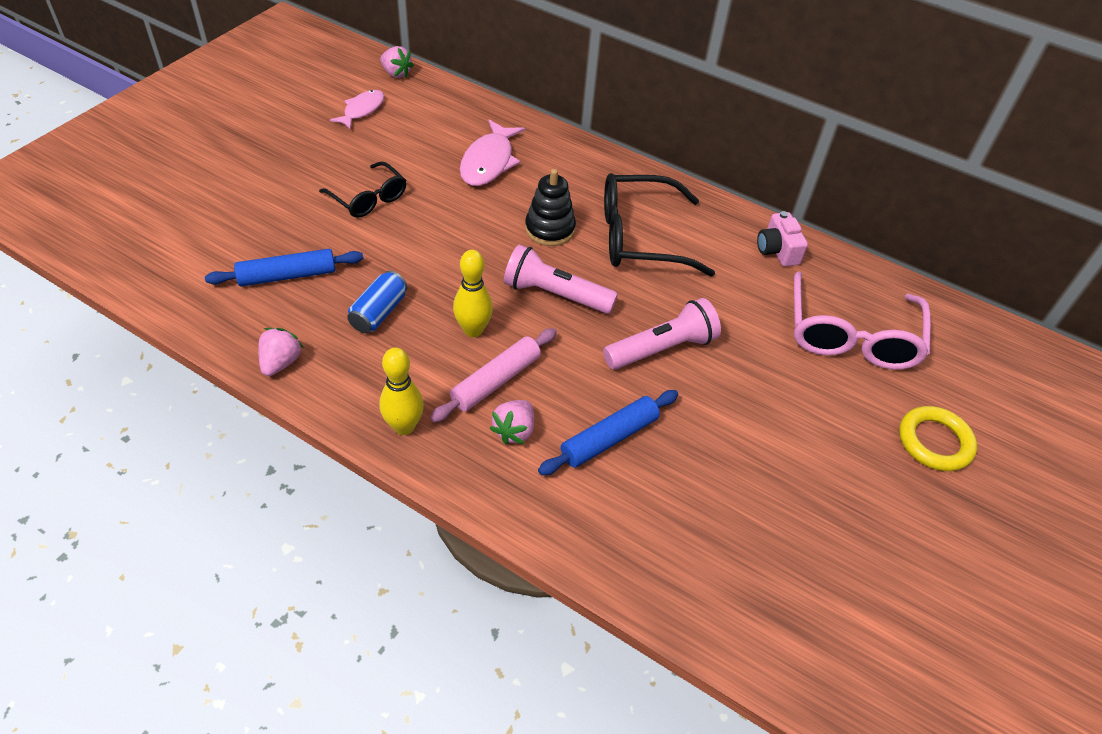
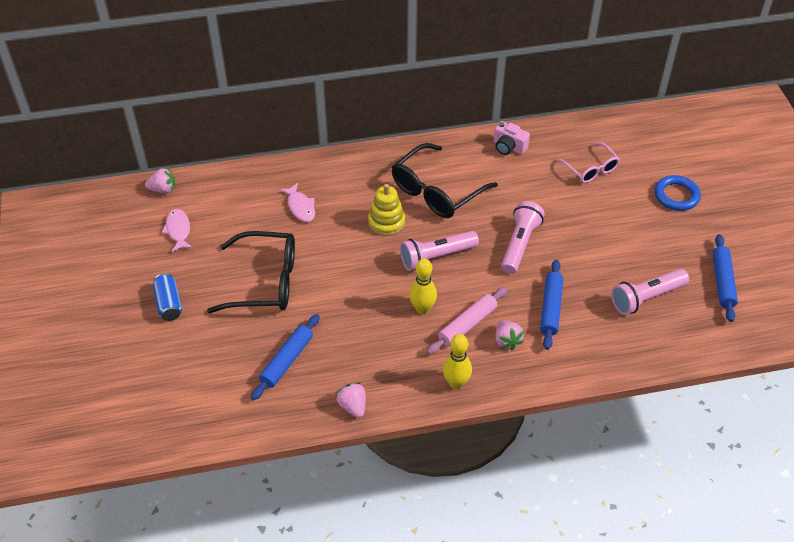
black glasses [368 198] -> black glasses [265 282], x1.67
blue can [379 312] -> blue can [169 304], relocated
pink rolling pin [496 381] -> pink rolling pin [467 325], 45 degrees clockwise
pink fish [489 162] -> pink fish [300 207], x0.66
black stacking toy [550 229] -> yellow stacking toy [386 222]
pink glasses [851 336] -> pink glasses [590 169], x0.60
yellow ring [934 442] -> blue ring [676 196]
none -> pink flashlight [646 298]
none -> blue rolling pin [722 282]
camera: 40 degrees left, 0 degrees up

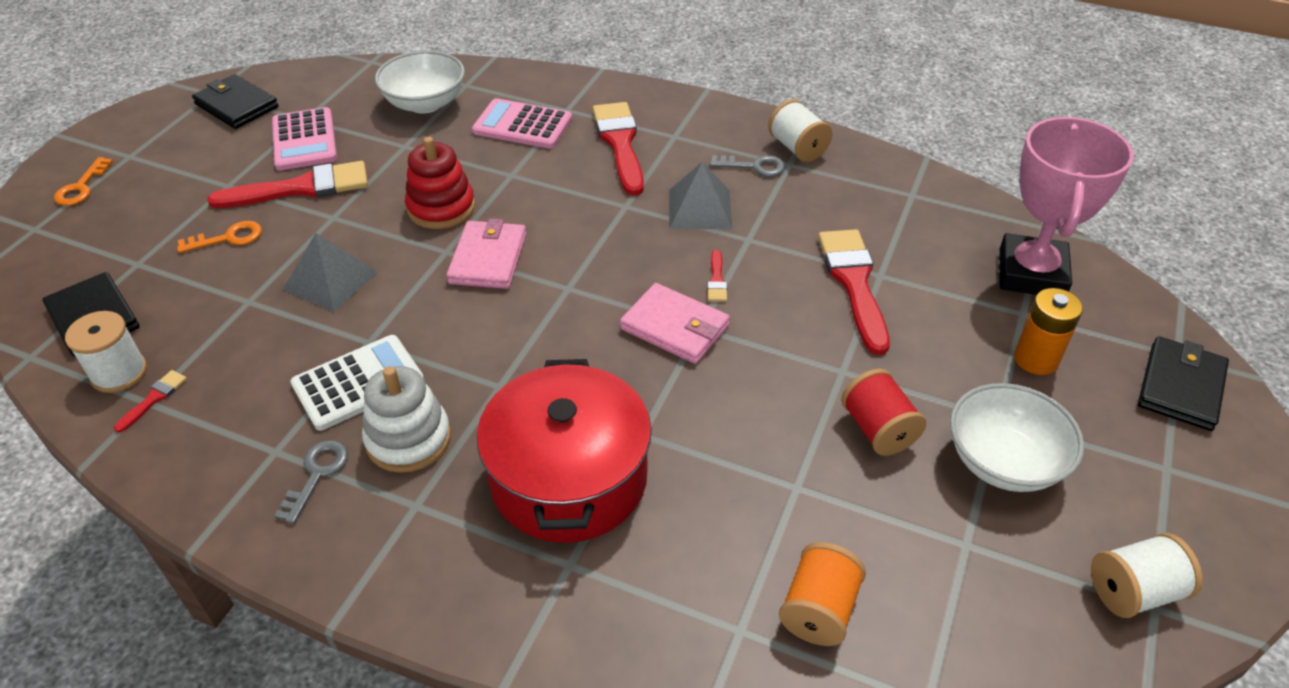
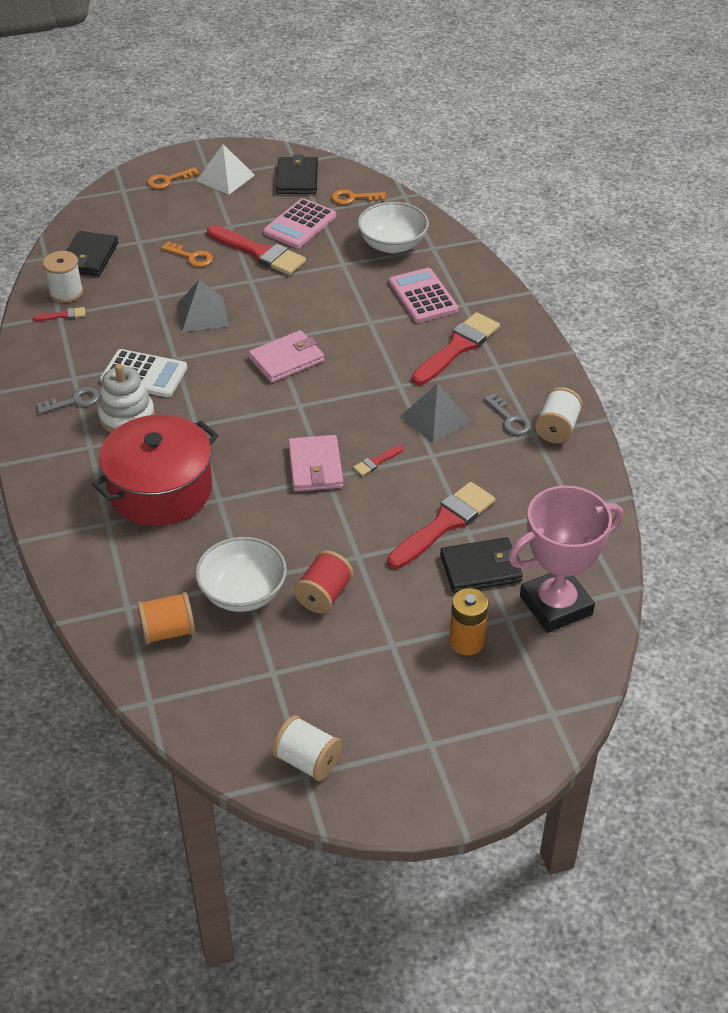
red stacking toy [441 208] -> none
white bowl [1003 461] -> white bowl [243 593], relocated
black wallet [1181 387] -> black wallet [481 568], relocated
none -> white pyramid [225 177]
none -> orange key [353 198]
camera: 50 degrees right, 0 degrees up

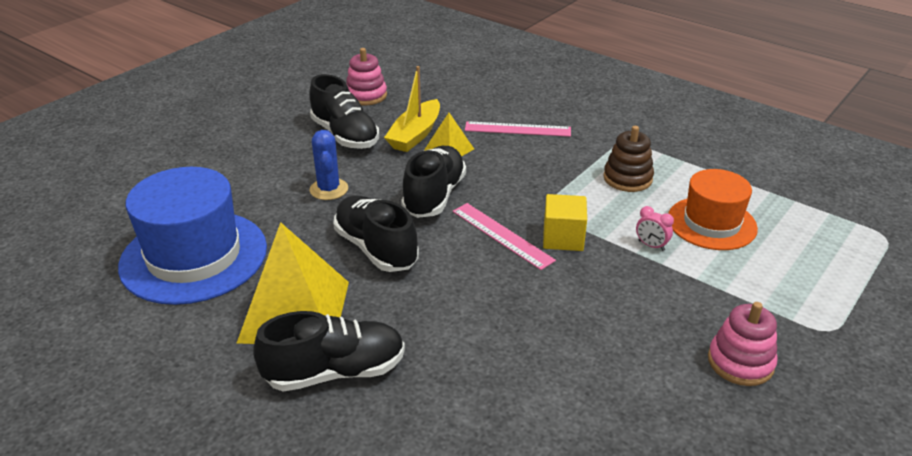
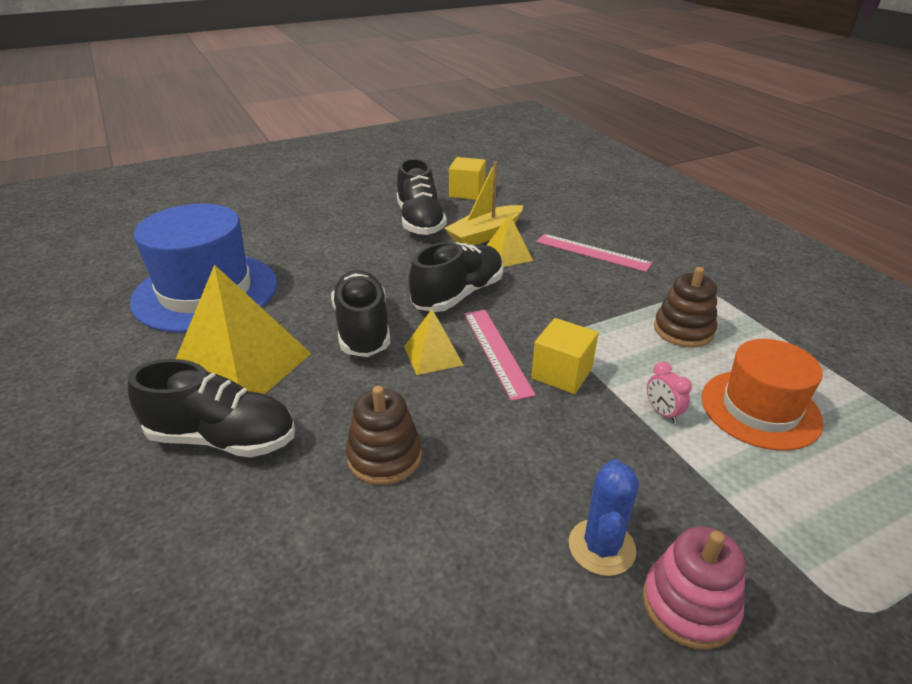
blue cactus [329 189] -> blue cactus [601 547], relocated
pink stacking toy [366 96] -> yellow cube [467 192]
none -> brown stacking toy [384 456]
none -> yellow pyramid [433 355]
camera: 25 degrees right, 0 degrees up

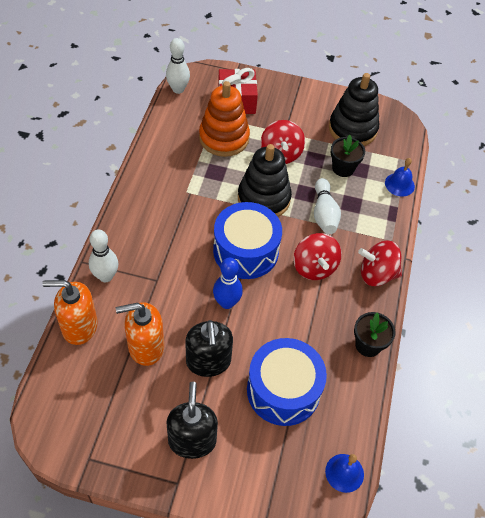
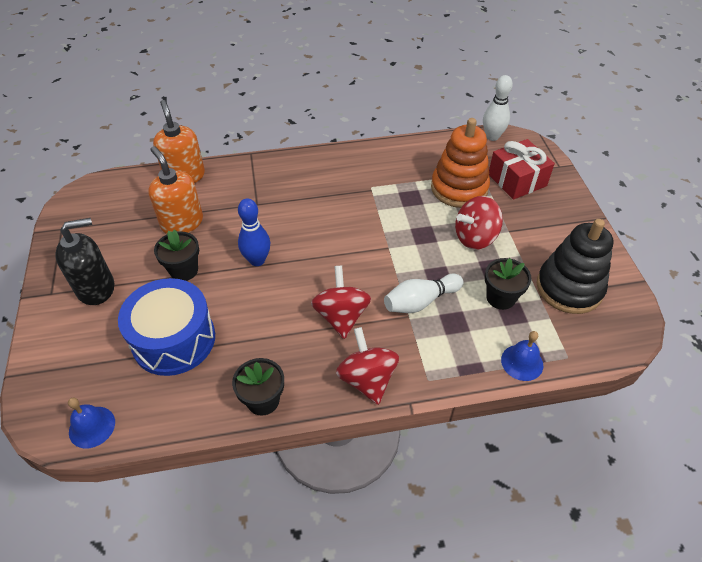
white bowling pin [106 276] -> none
black soap dispenser [208 362] -> black flower pot [184 270]
blue drum [246 251] -> none
black stacking toy [263 199] -> none
red spinning top [314 267] -> red spinning top [341 316], 120 degrees clockwise
camera: 70 degrees right, 5 degrees down

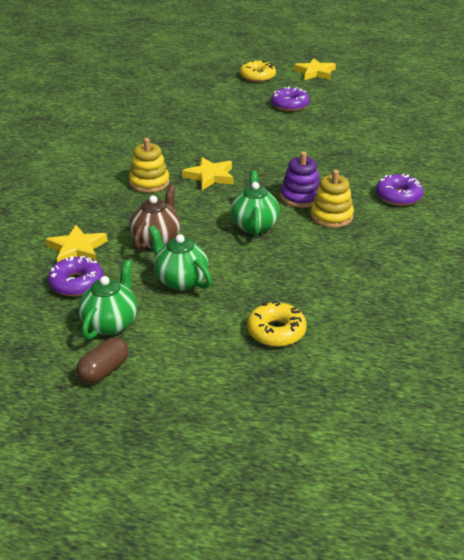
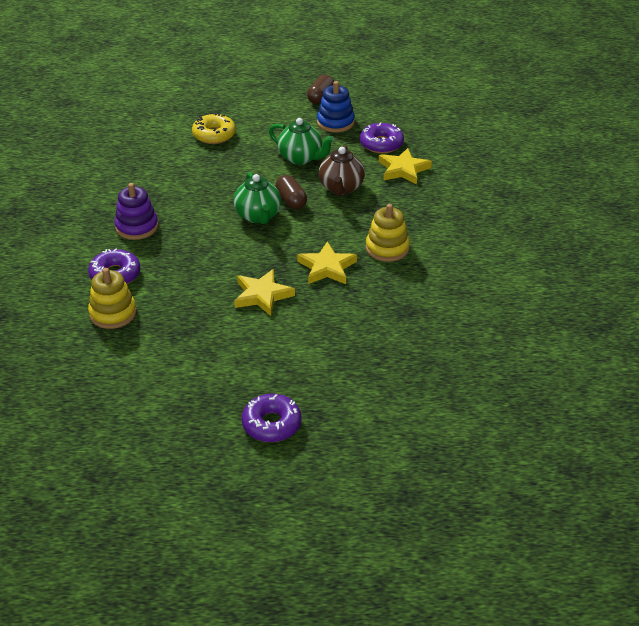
green teapot [110 323] -> blue stacking toy [335 122]
yellow donut [257 76] -> none
purple stacking toy [300 197] -> purple stacking toy [137 227], relocated
yellow star [315 72] -> yellow star [262 295], relocated
yellow stacking toy [331 216] -> yellow stacking toy [113 313], relocated
none -> brown capsule [291 201]
camera: 165 degrees right, 5 degrees up

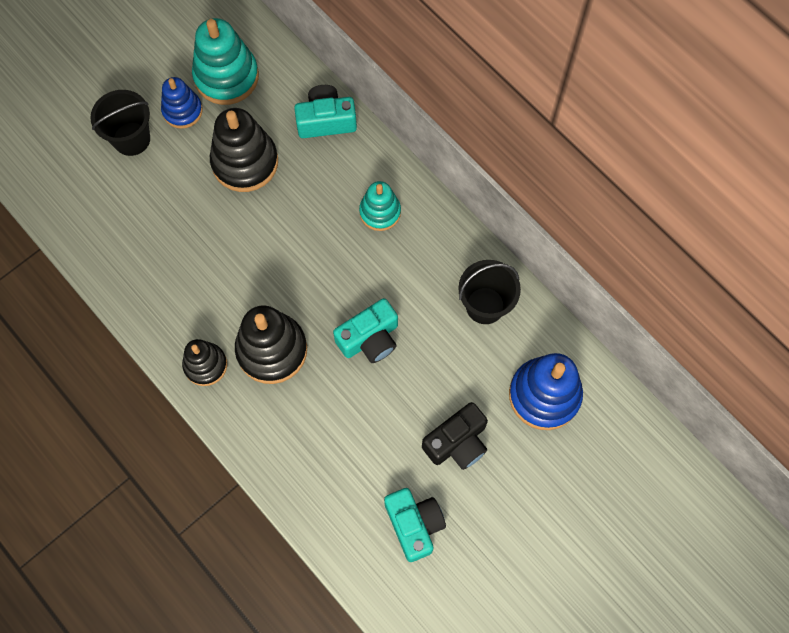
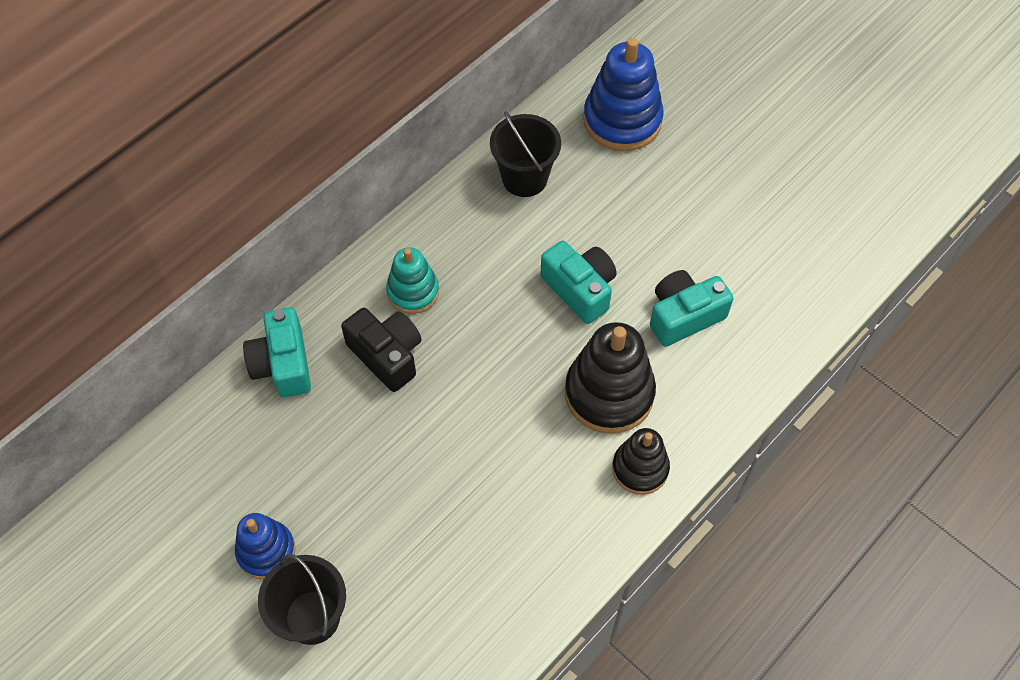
turquoise stacking toy [226 77] -> none
black stacking toy [245 162] -> none
turquoise camera [414 525] -> turquoise camera [684 316], relocated
black camera [457 442] -> black camera [387 355], relocated
camera: 95 degrees left, 10 degrees down

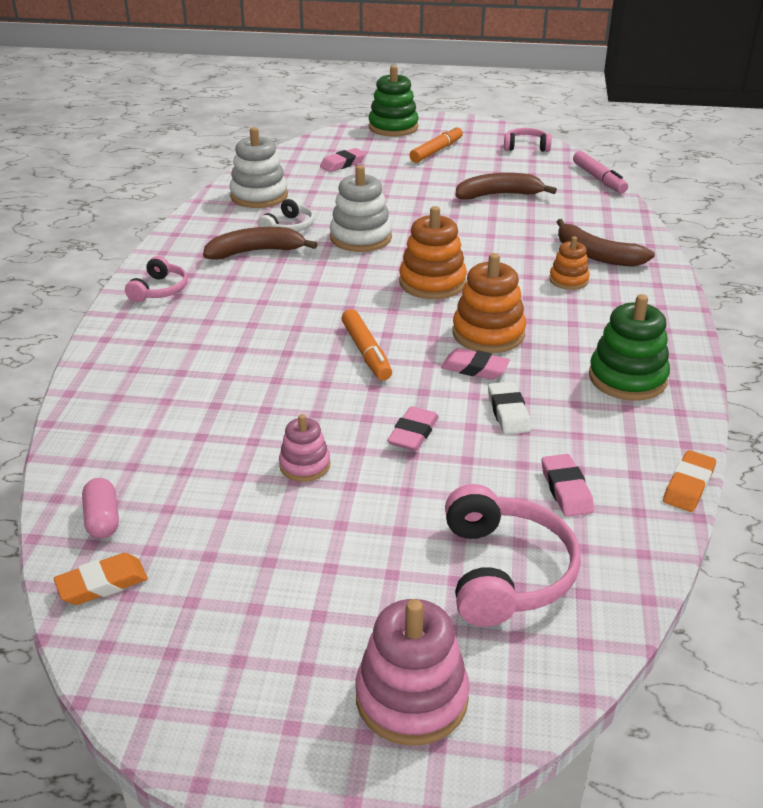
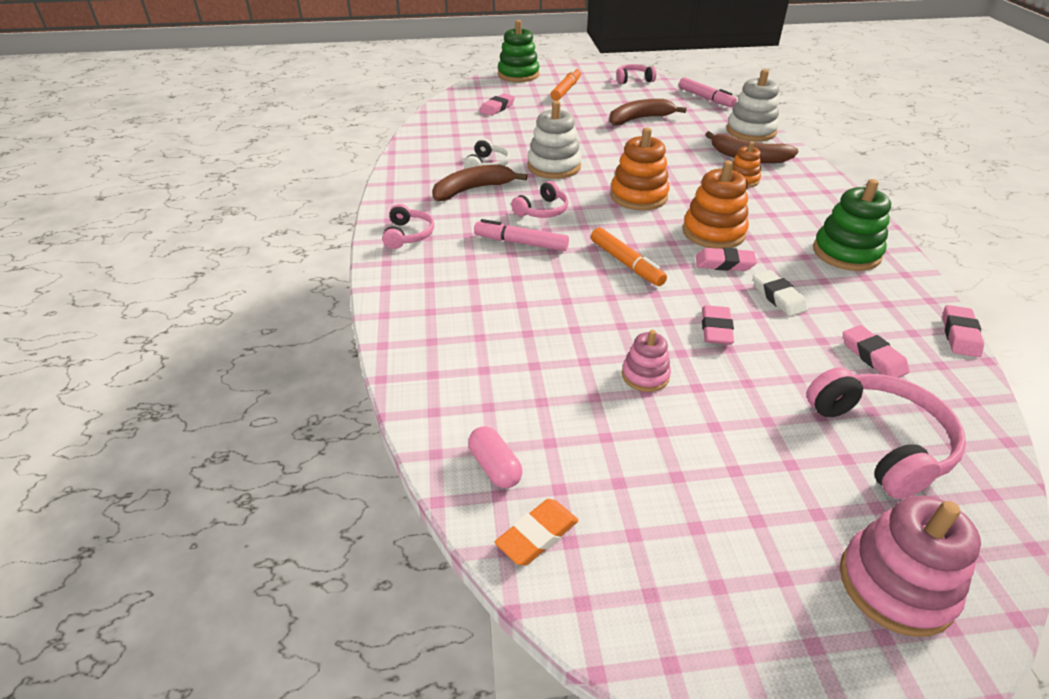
white stacking toy [259 196] -> white stacking toy [751 131], relocated
orange eraser [688 485] -> pink eraser [959 335]
none -> pink marker [521 243]
none -> pink headphones [542 210]
camera: 15 degrees left, 5 degrees up

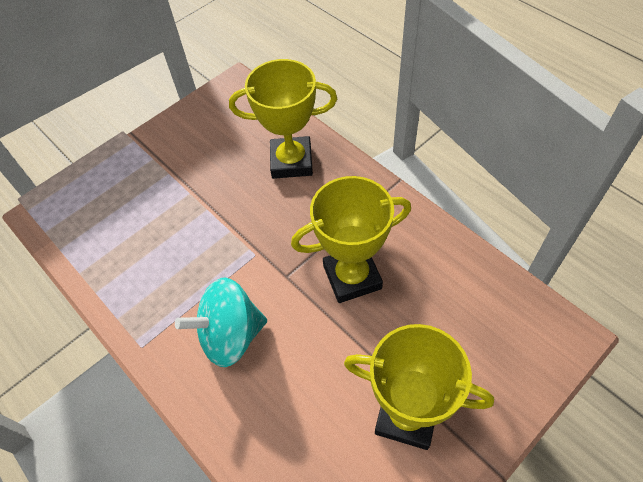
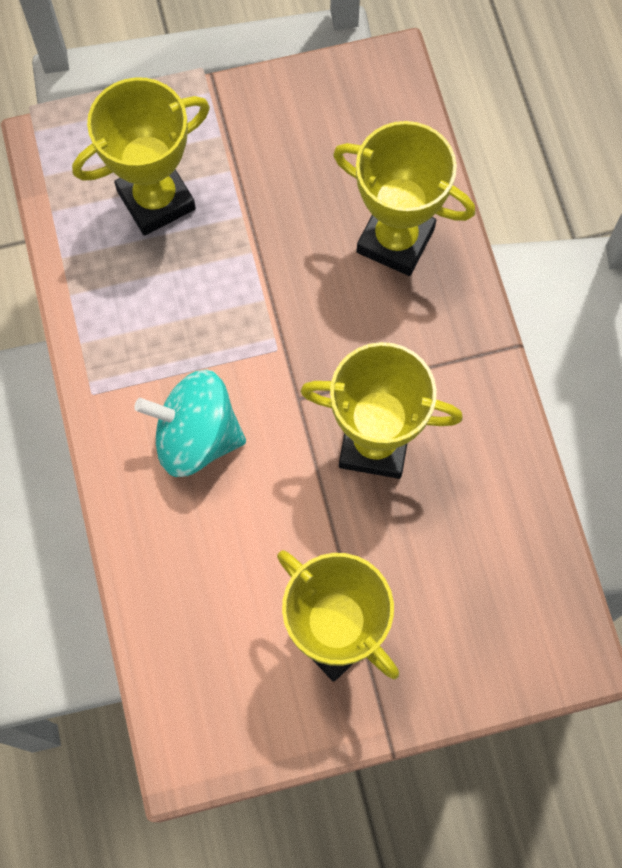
none -> yellow trophy [156 200]
camera: 25 degrees right, 15 degrees up

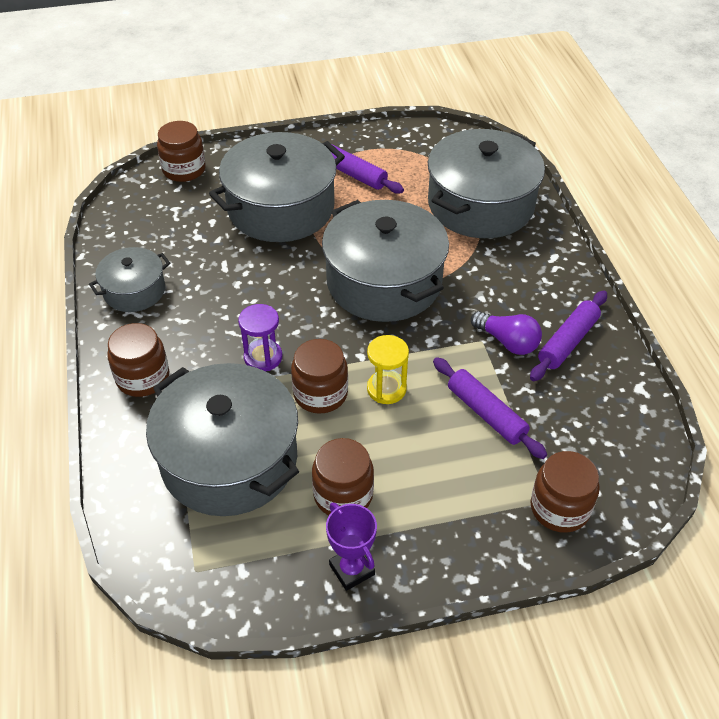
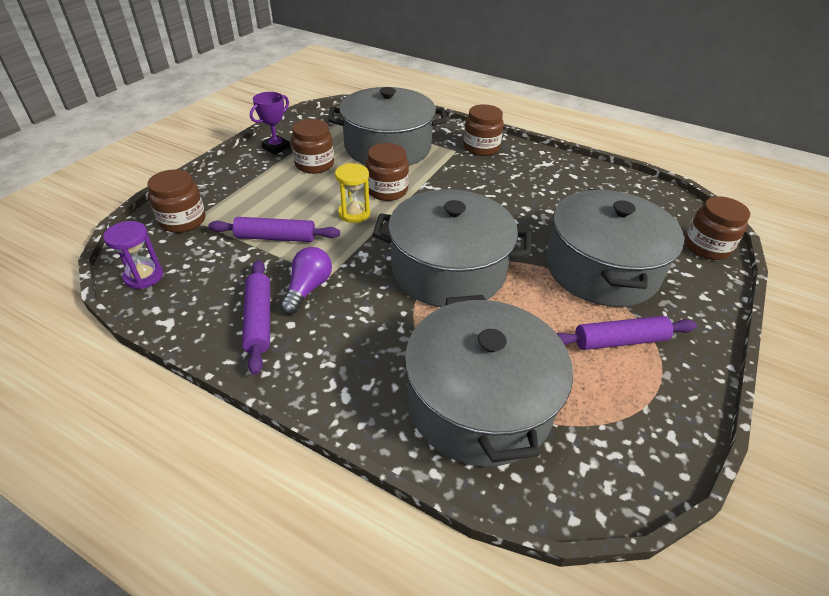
grey pot [134 291] -> none
purple hourglass [263 357] -> purple hourglass [144 276], relocated
purple trophy [352 570] -> purple trophy [276 147], 60 degrees counterclockwise
purple light bulb [507 342] -> purple light bulb [308 288], 120 degrees clockwise
camera: 130 degrees right, 5 degrees down

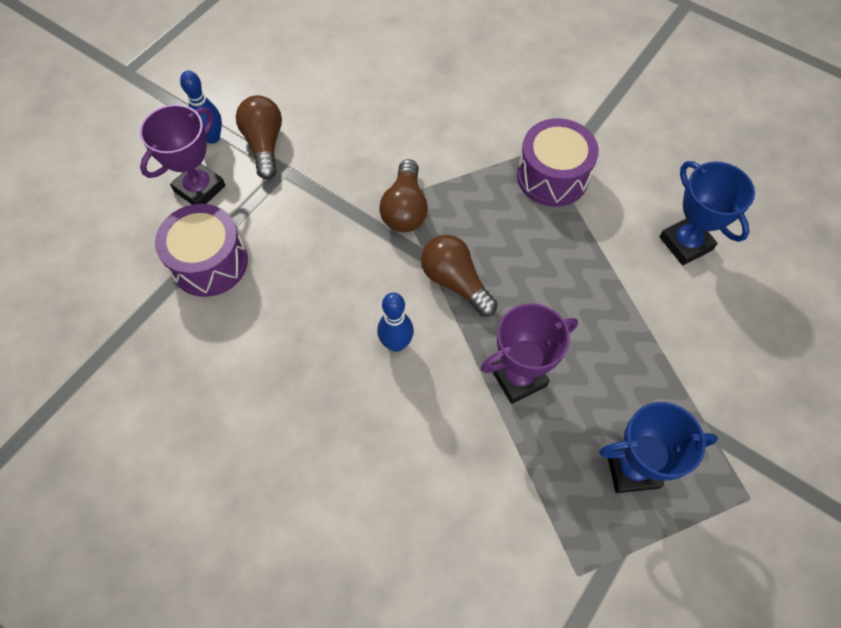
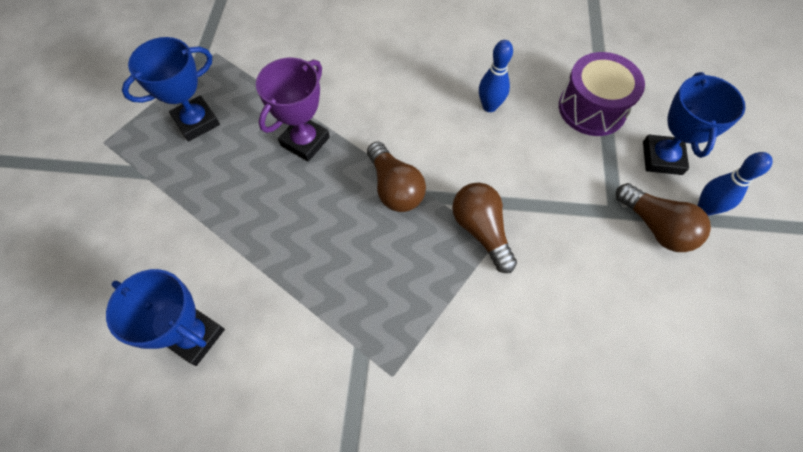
purple trophy [199 188] -> blue trophy [662 158]
blue bowling pin [396 343] -> blue bowling pin [489 106], relocated
brown light bulb [455 282] -> brown light bulb [395 188], 45 degrees clockwise
purple drum [552 177] -> none
camera: 150 degrees right, 0 degrees up

